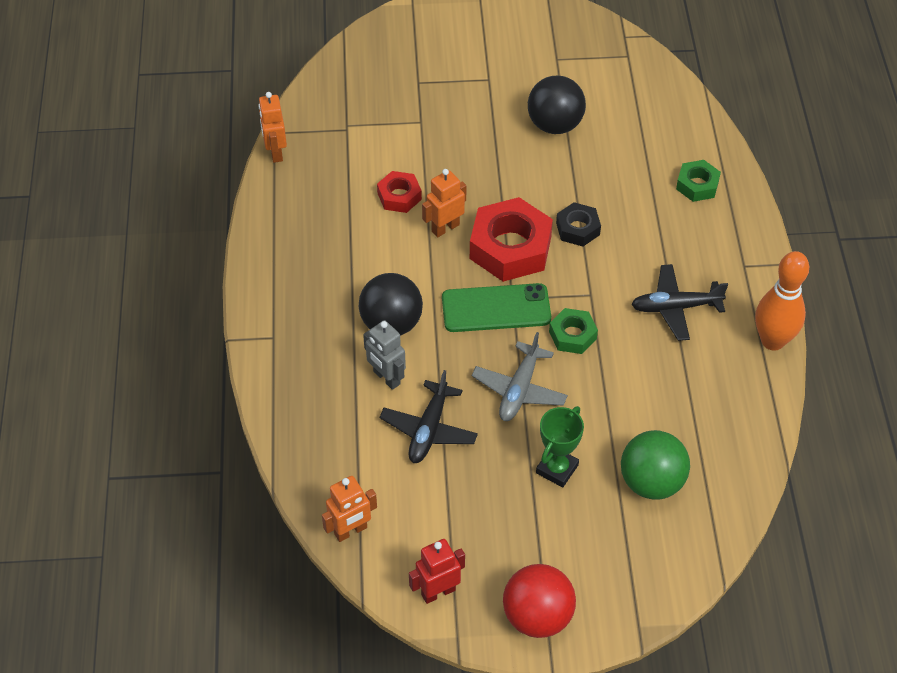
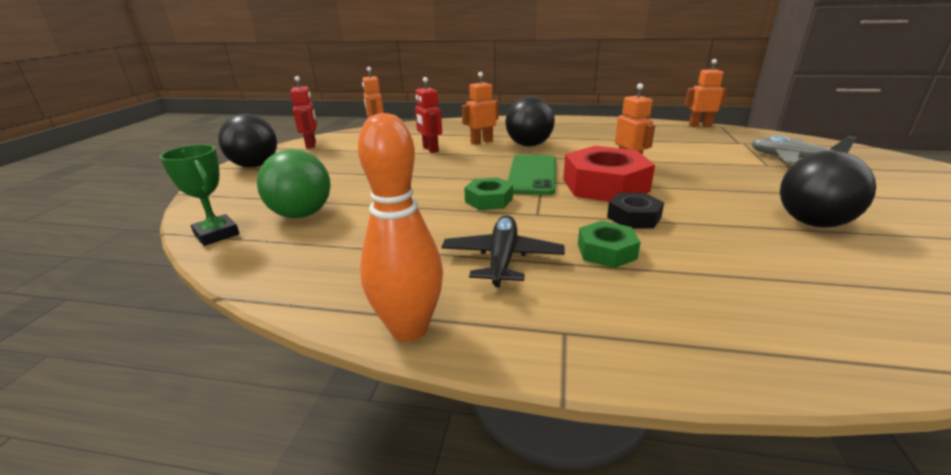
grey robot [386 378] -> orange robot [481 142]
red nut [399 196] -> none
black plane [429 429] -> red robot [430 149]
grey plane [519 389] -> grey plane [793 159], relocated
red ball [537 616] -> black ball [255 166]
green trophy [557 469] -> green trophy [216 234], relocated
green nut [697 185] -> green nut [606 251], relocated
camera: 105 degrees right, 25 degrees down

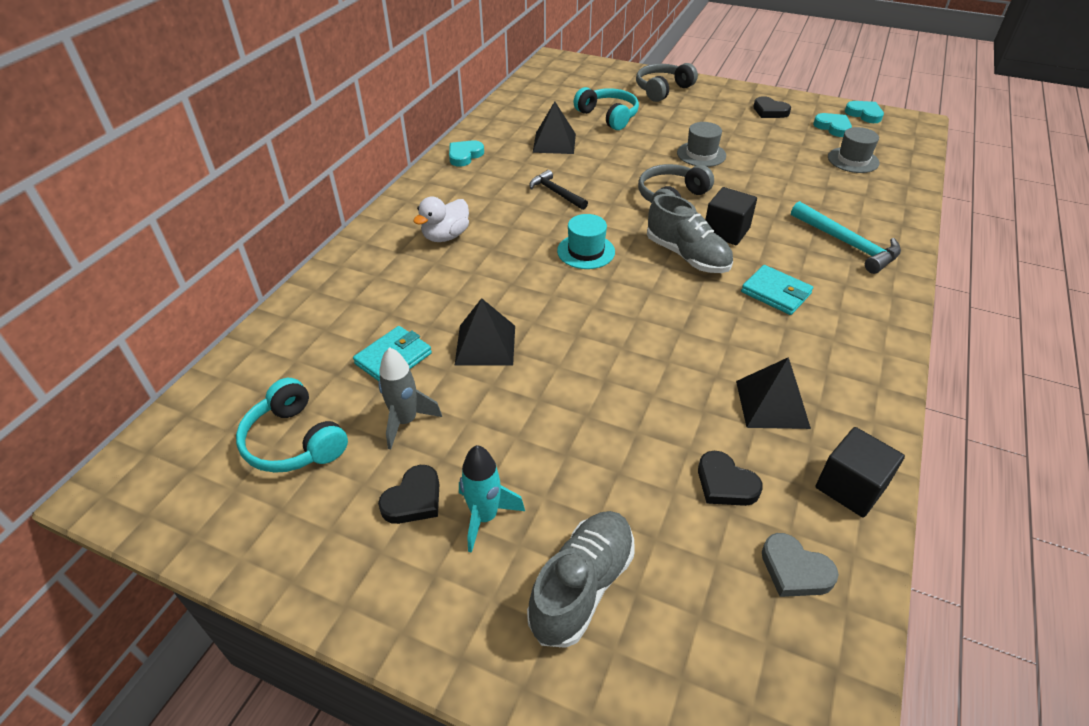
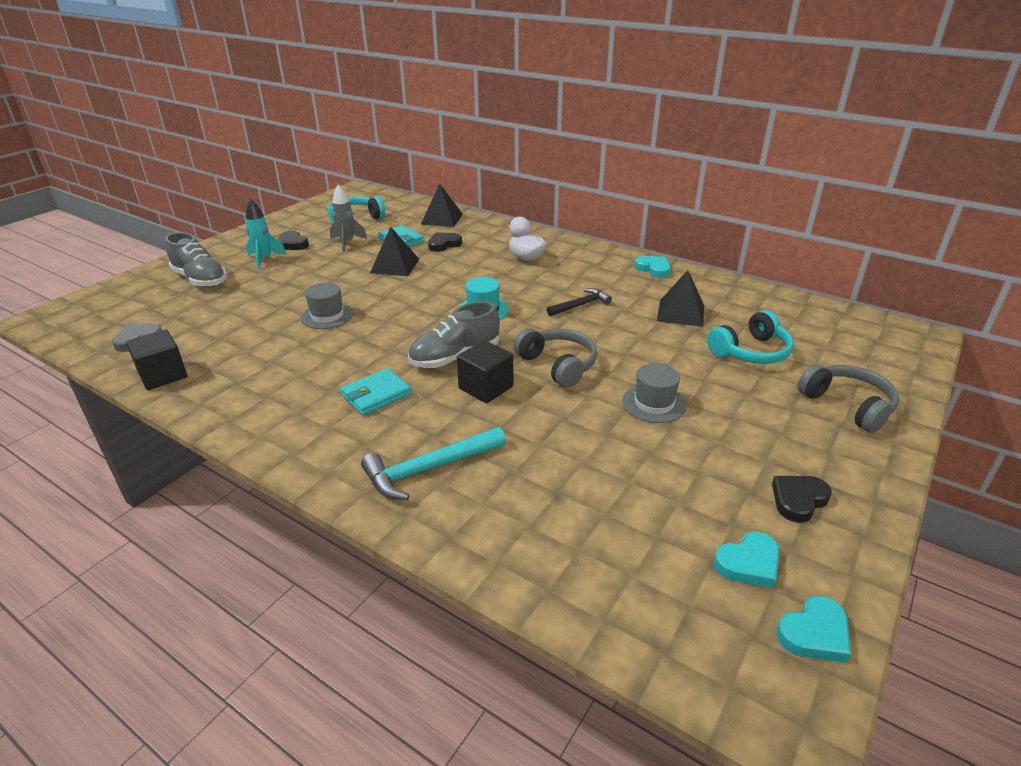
black heart [725 484] -> black heart [444 244], relocated
black pyramid [772 404] -> black pyramid [442 219], relocated
grey hat [853 160] -> grey hat [327 316], relocated
camera: 100 degrees right, 10 degrees down

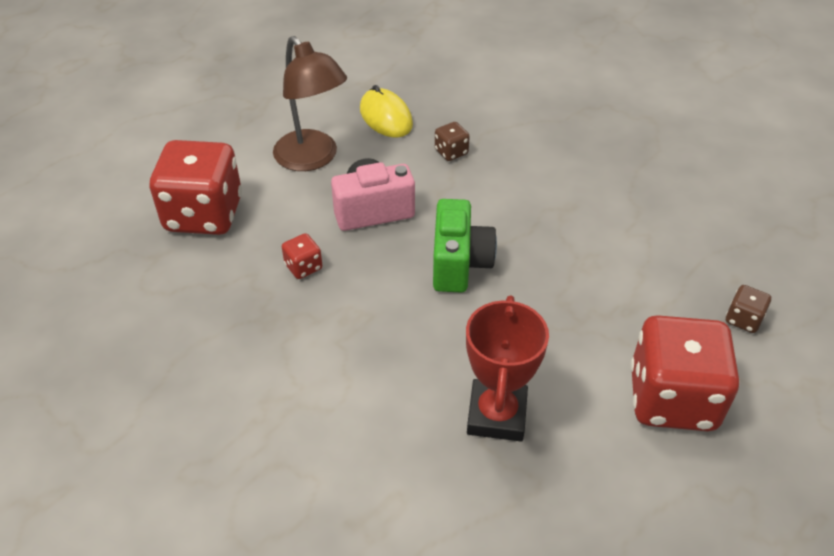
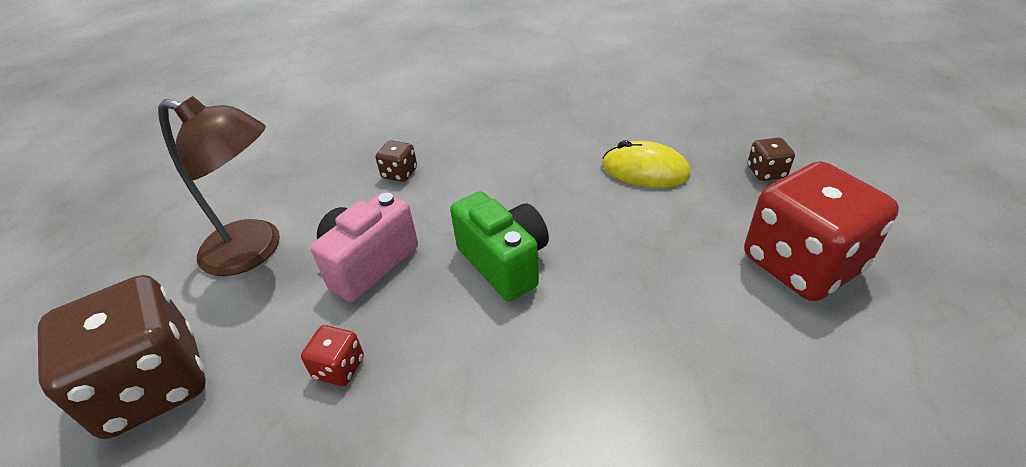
red dice [204 214] -> brown dice [153 385]
yellow mouse [386 117] -> yellow mouse [645 170], relocated
red trophy [496 415] -> none
camera: 35 degrees left, 5 degrees down

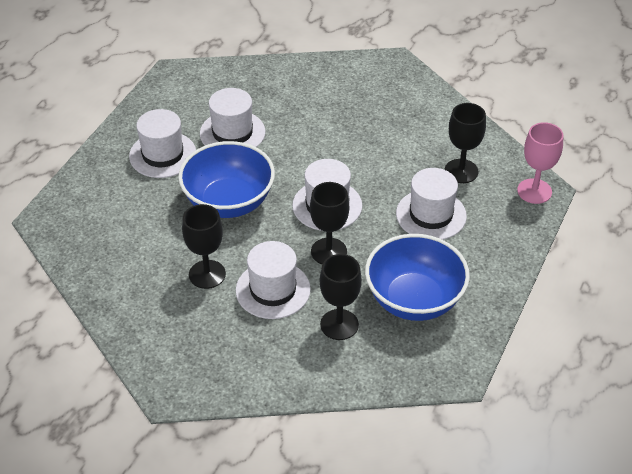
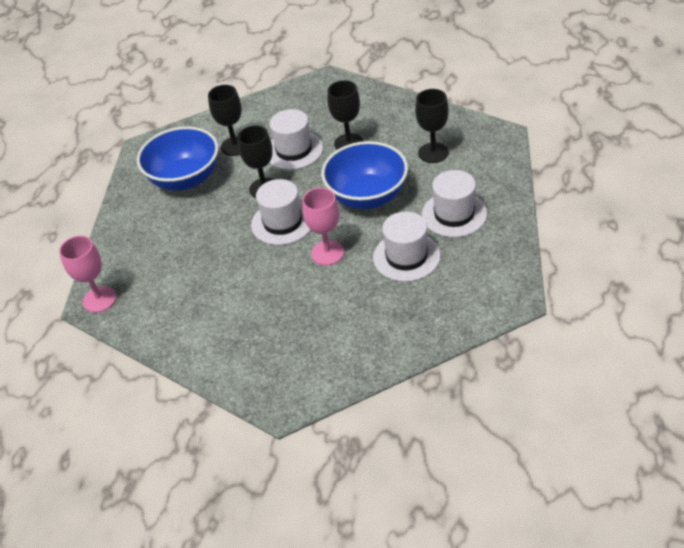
white hat [431 215] -> none
black goblet [461 171] -> black goblet [433 153], relocated
none -> pink goblet [327 253]
camera: 165 degrees right, 0 degrees up

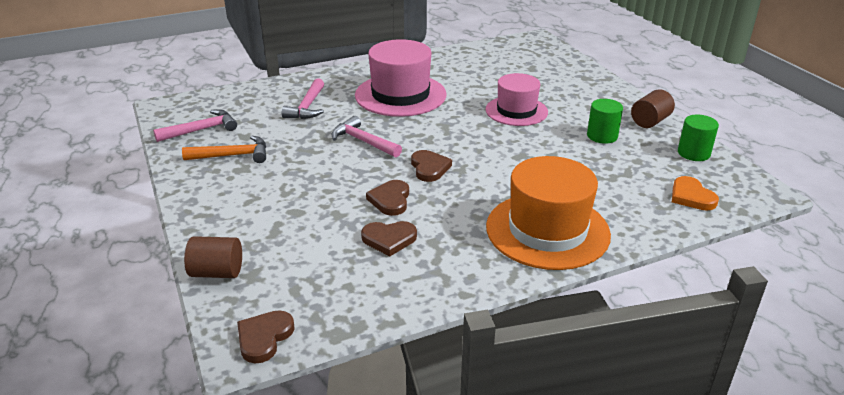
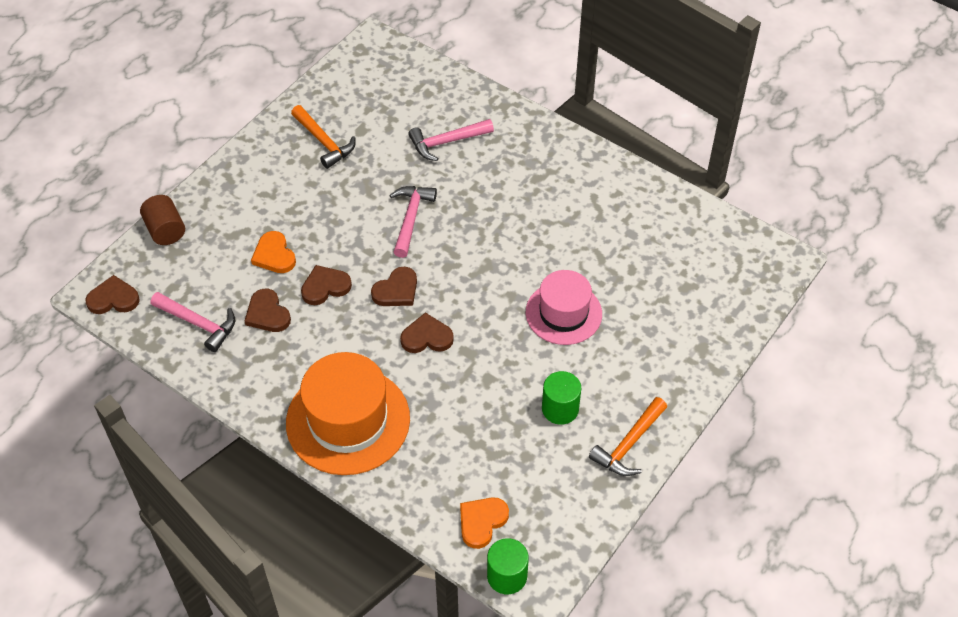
pink hammer [201 130] -> pink hammer [198 324], relocated
pink hat [400 95] -> none
brown cylinder [650 121] -> orange hammer [629 444]
green cylinder [693 153] -> green cylinder [507 576], relocated
none -> orange heart [274 255]
none -> brown heart [426 337]
camera: 60 degrees right, 20 degrees up

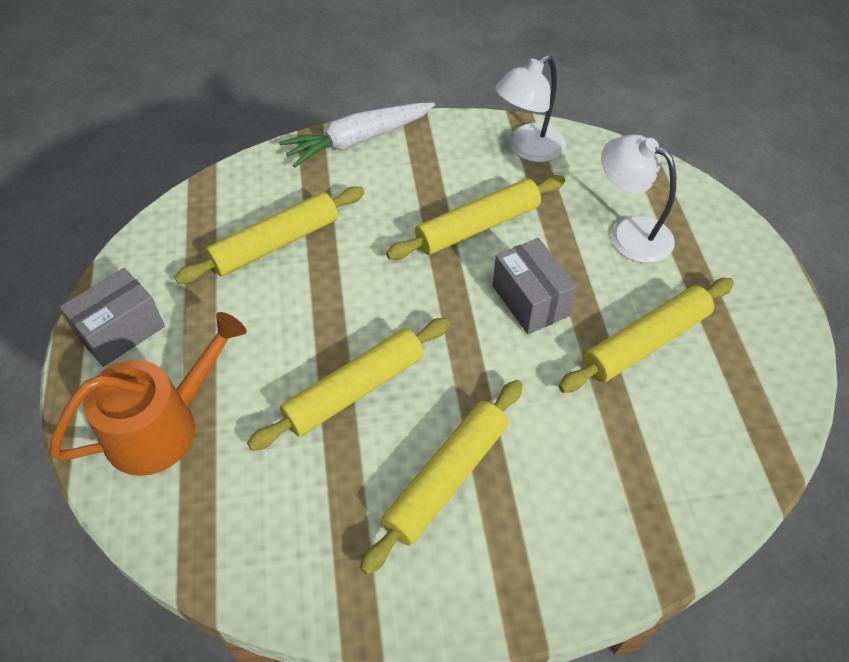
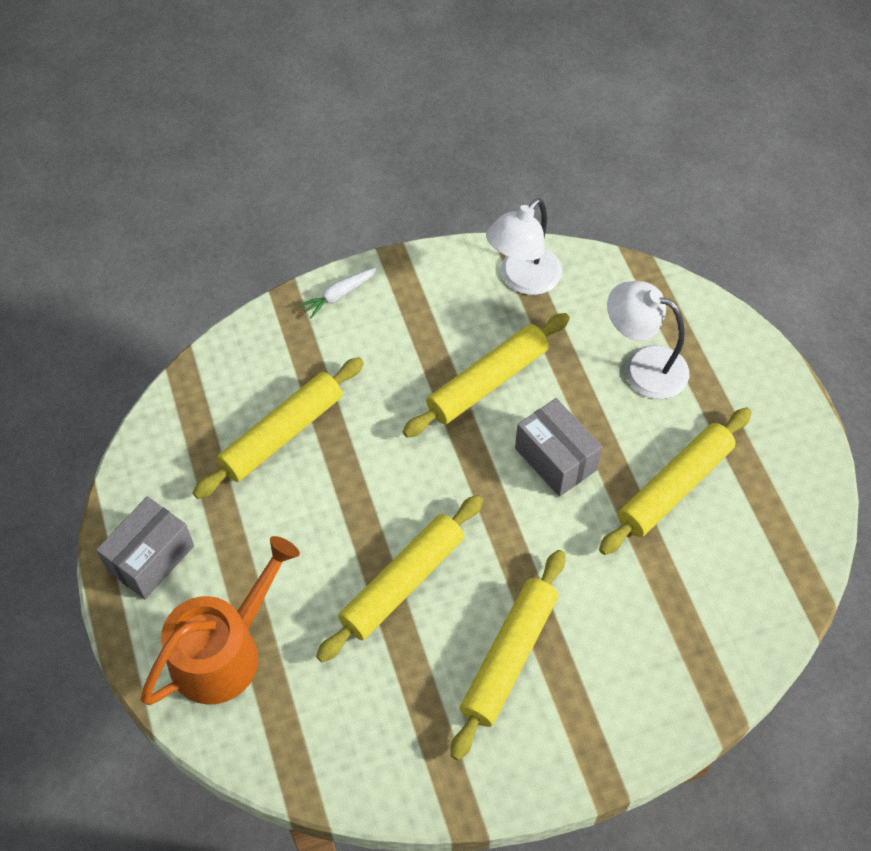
white carrot [358 141] -> white carrot [339 295], x0.50
camera: 10 degrees left, 5 degrees up

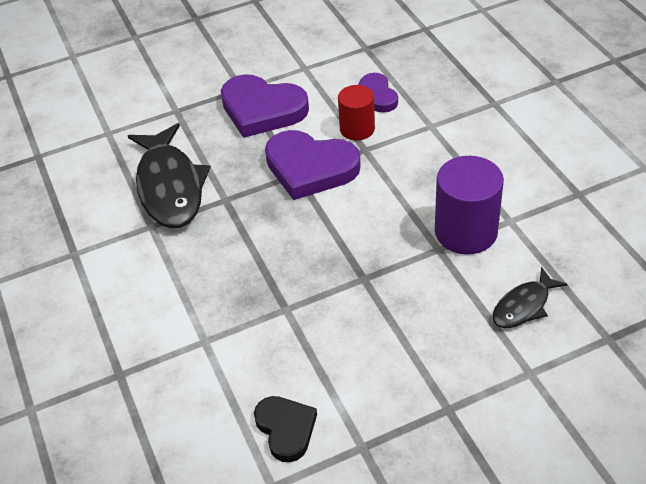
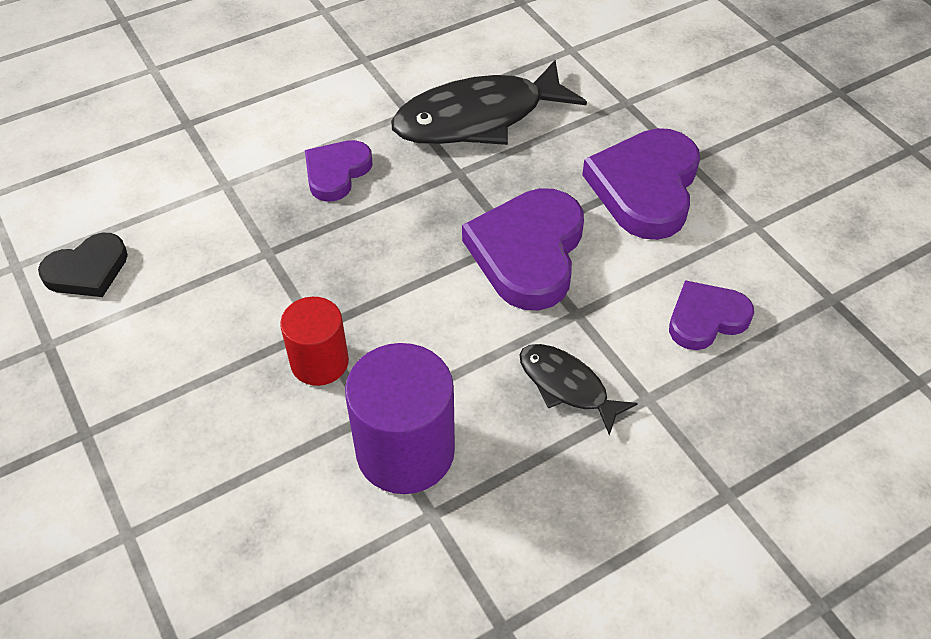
red cylinder [357 129] -> red cylinder [319 362], relocated
black fish [524 306] -> black fish [567 386], relocated
none -> purple heart [336 172]
camera: 80 degrees right, 5 degrees up

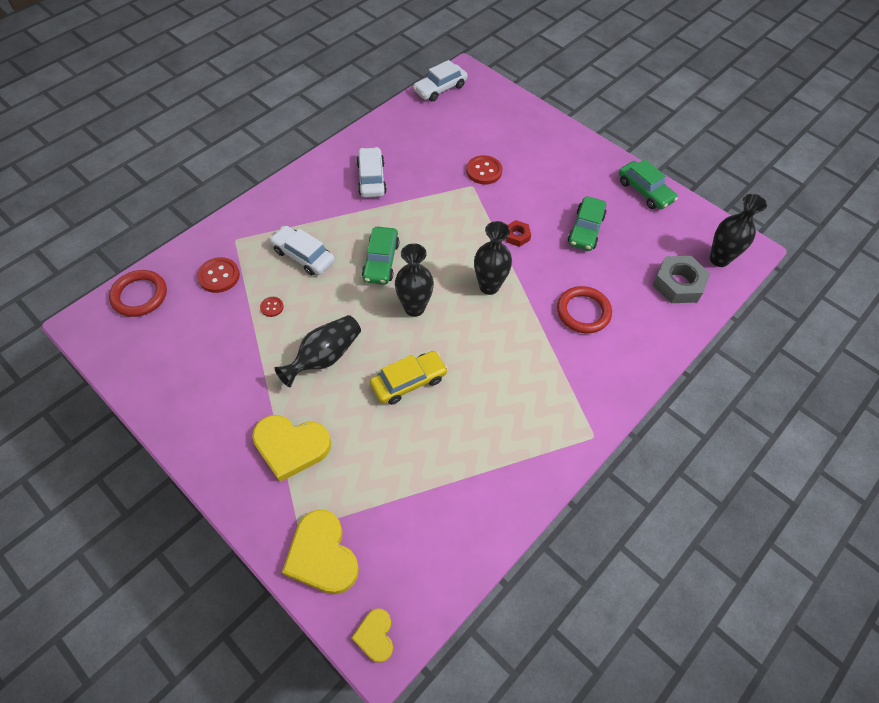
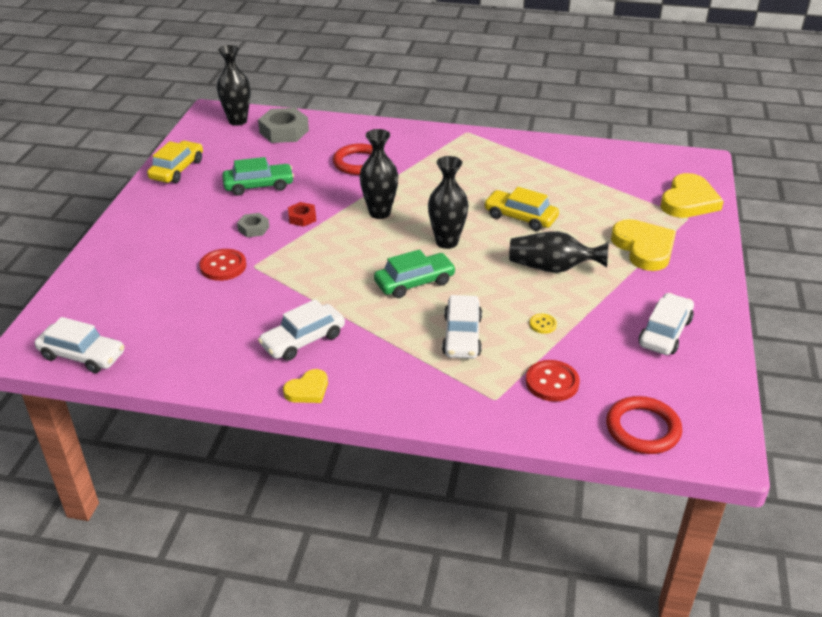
red button [272 307] -> yellow button [542 324]
yellow heart [375 636] -> yellow heart [308 390], relocated
green car [644 191] -> yellow car [177 169]
none -> grey nut [253 228]
none -> white car [665 332]
camera: 120 degrees left, 20 degrees down

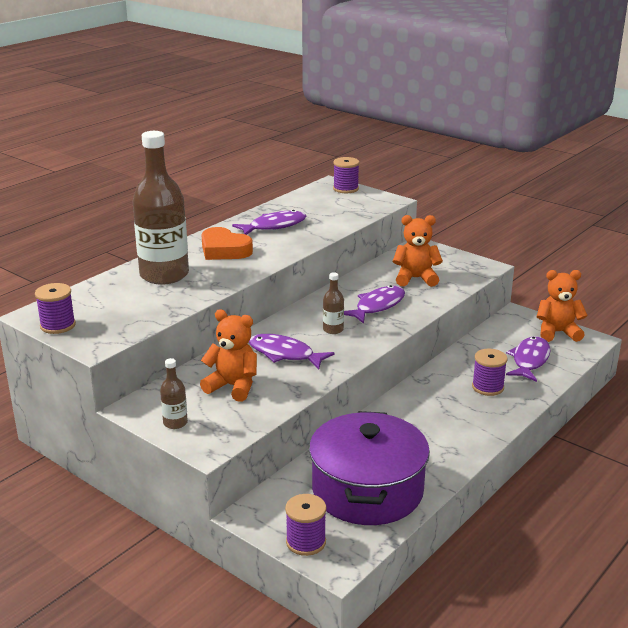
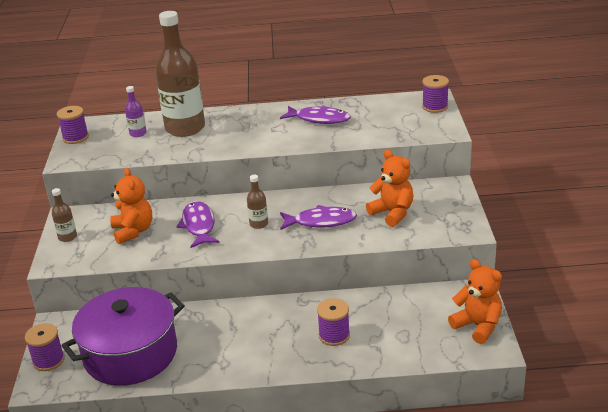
orange heart [224 250] -> none
purple fish [529 360] -> none
none -> purple bottle [138 133]
camera: 50 degrees right, 5 degrees up

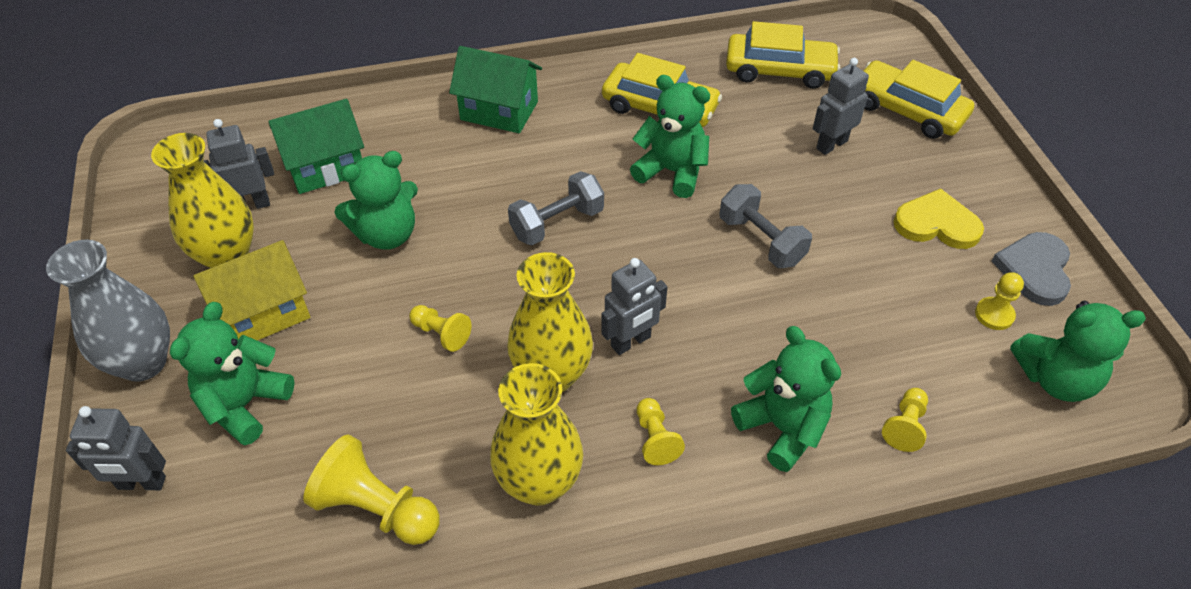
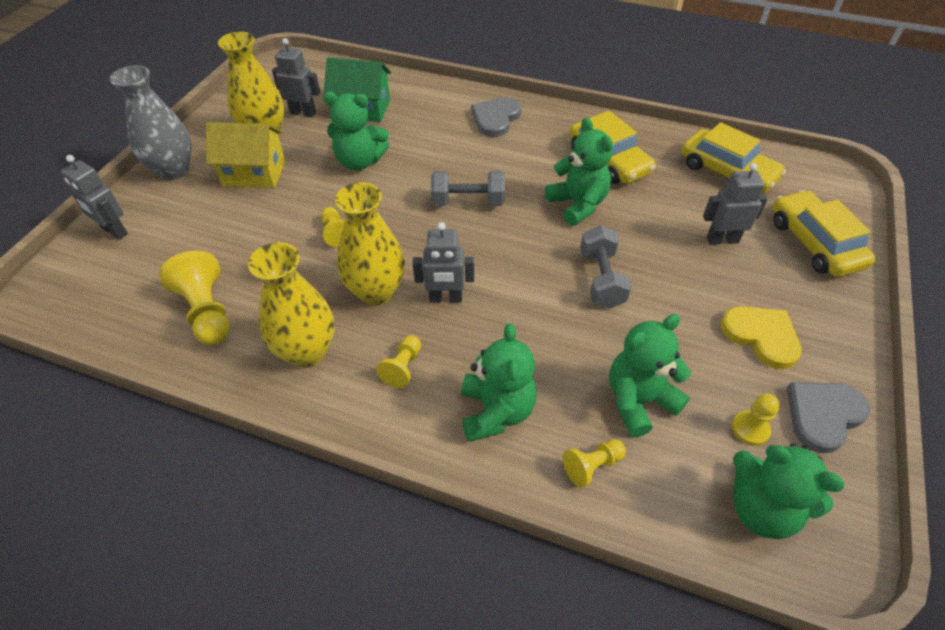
green teddy bear [245 404] -> green teddy bear [639 401], relocated
green house [499 111] -> grey heart [495 118]
camera: 35 degrees right, 0 degrees up

